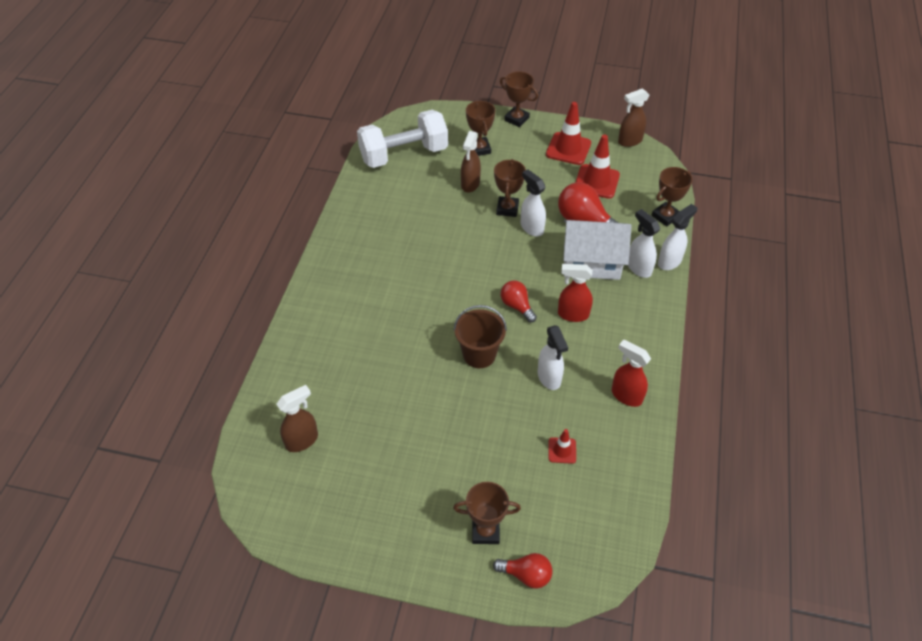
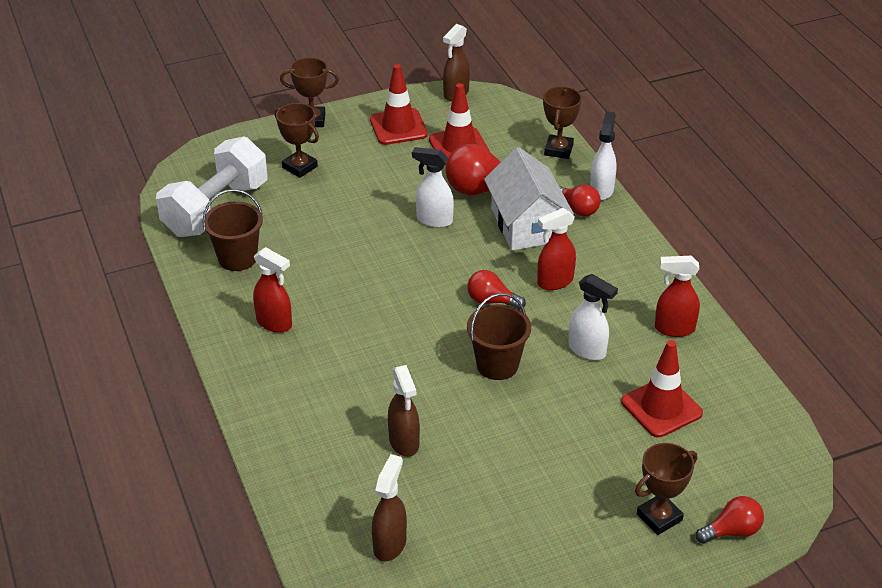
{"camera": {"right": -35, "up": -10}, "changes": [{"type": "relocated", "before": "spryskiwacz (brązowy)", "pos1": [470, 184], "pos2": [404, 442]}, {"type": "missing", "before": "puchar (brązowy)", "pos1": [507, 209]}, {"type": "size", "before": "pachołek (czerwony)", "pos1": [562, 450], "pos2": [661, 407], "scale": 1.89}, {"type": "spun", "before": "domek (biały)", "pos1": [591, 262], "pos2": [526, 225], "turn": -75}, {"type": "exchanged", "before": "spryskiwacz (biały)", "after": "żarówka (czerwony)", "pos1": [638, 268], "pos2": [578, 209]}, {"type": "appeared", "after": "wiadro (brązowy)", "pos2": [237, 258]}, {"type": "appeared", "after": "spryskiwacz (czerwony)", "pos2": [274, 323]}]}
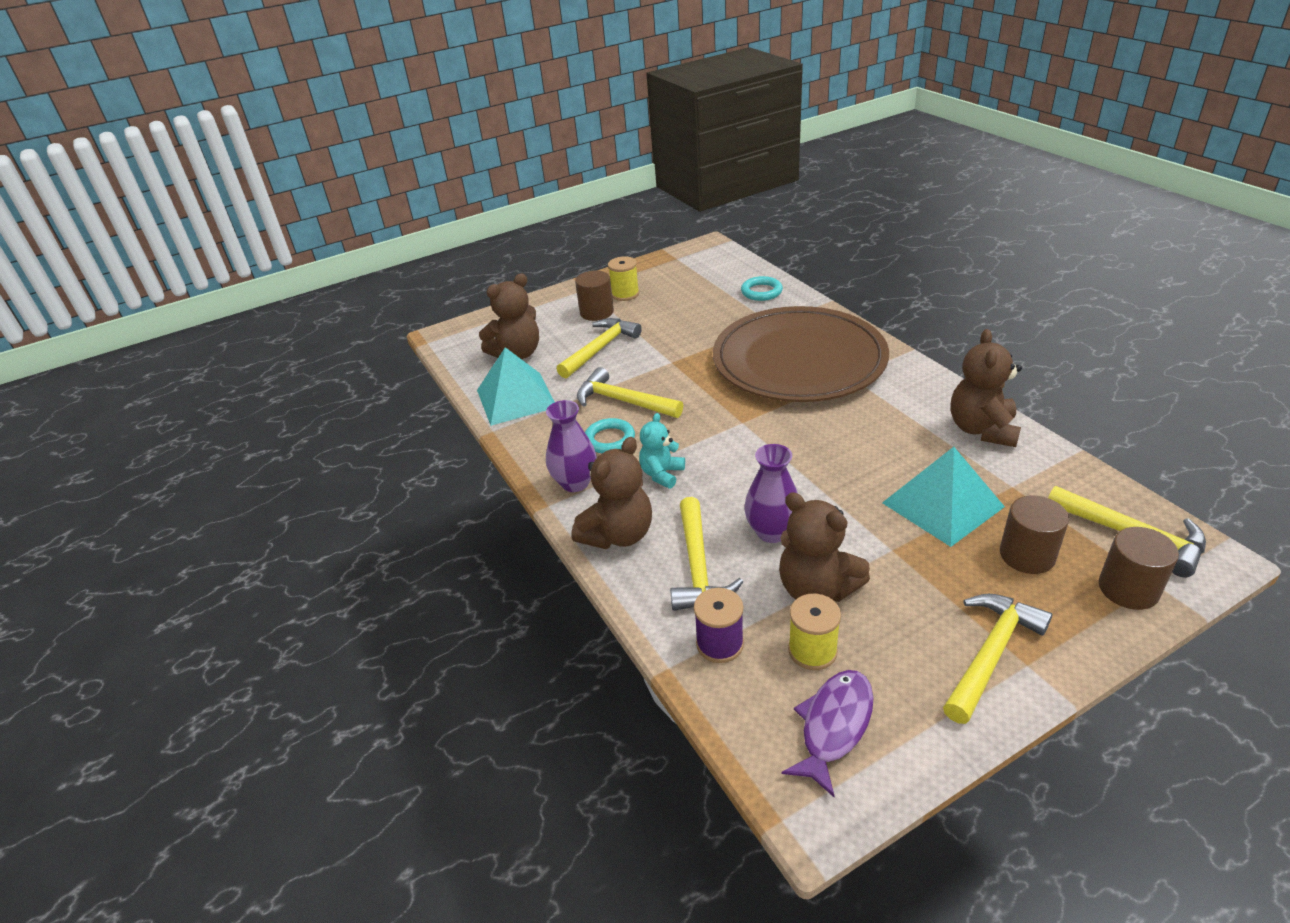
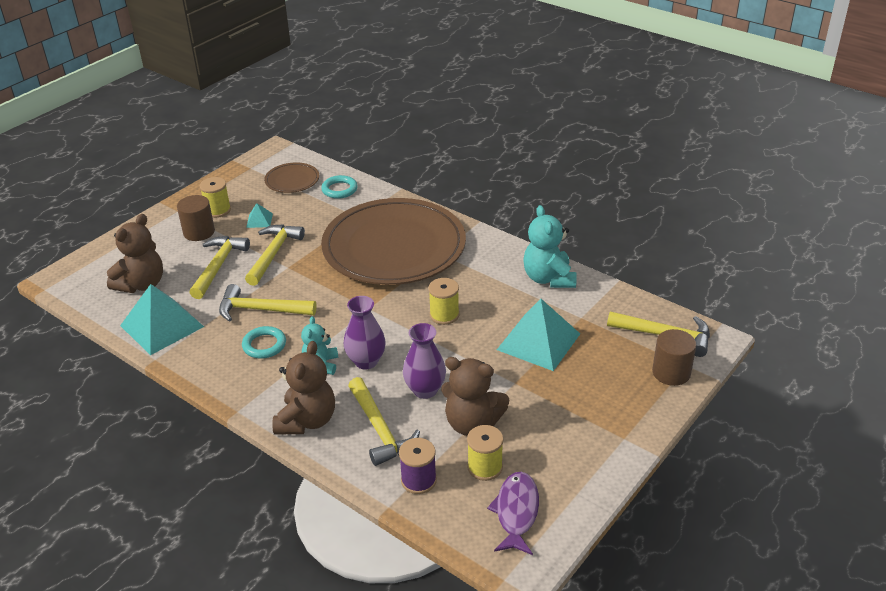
{"camera": {"right": -25, "up": 0}, "changes": [{"type": "relocated", "before": "wazon (fioletowy)", "pos1": [575, 483], "pos2": [366, 361]}, {"type": "relocated", "before": "młotek (żółty)", "pos1": [991, 654], "pos2": [273, 254]}, {"type": "colour", "before": "miś (brązowy)", "after": "miś (turkusowy)", "pos1": [982, 430], "pos2": [548, 278]}, {"type": "missing", "before": "walec (brązowy)", "pos1": [1027, 555]}, {"type": "appeared", "after": "piramida (turkusowy)", "pos2": [259, 220]}, {"type": "appeared", "after": "talerz (brązowy)", "pos2": [292, 180]}, {"type": "appeared", "after": "szpulka (żółty)", "pos2": [444, 315]}]}
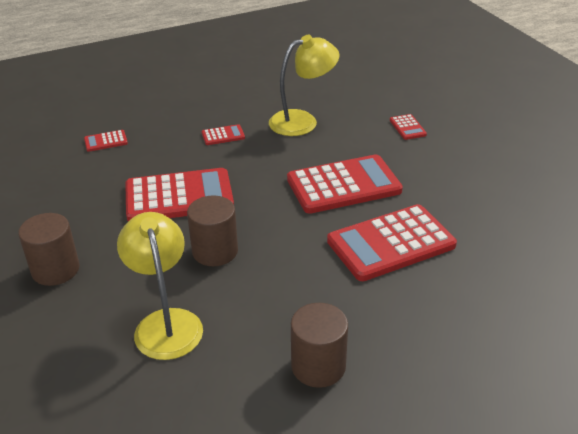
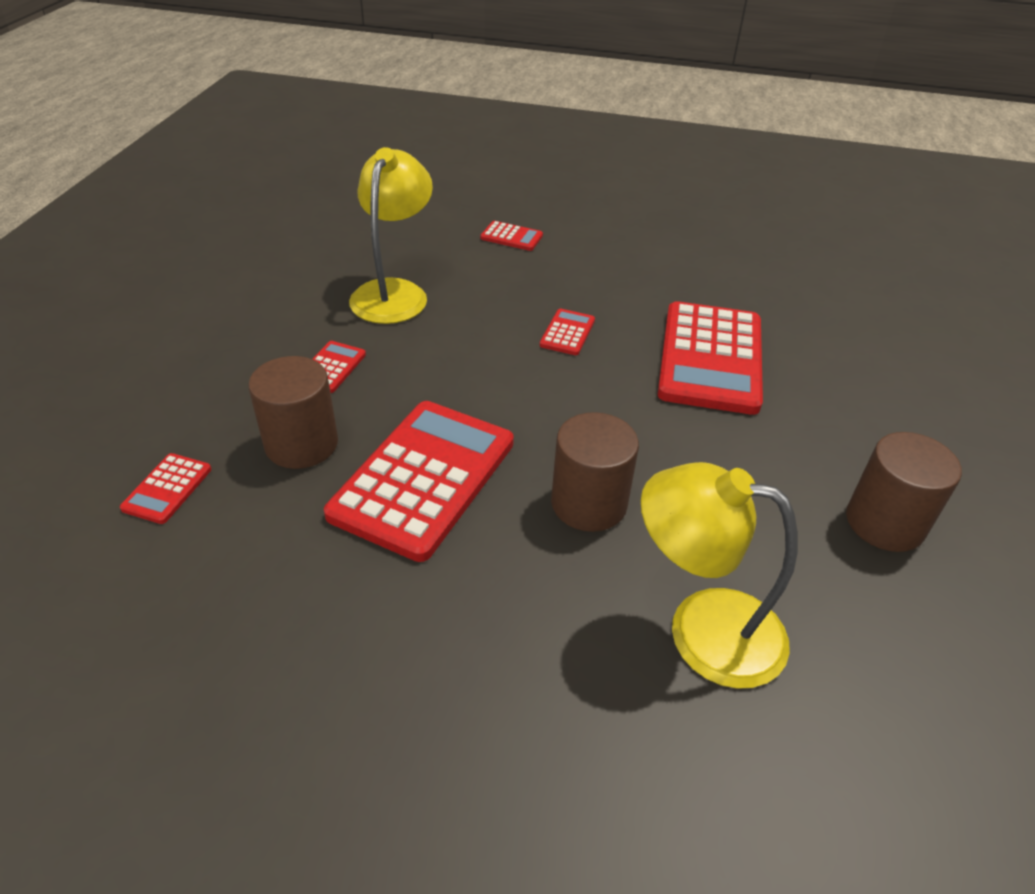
{"camera": {"right": -55, "up": 5}, "changes": [{"type": "relocated", "before": "walec (brązowy)", "pos1": [55, 270], "pos2": [301, 444]}, {"type": "size", "before": "kalkulator (czerwony)", "pos1": [343, 185], "pos2": [567, 333], "scale": 0.43}]}
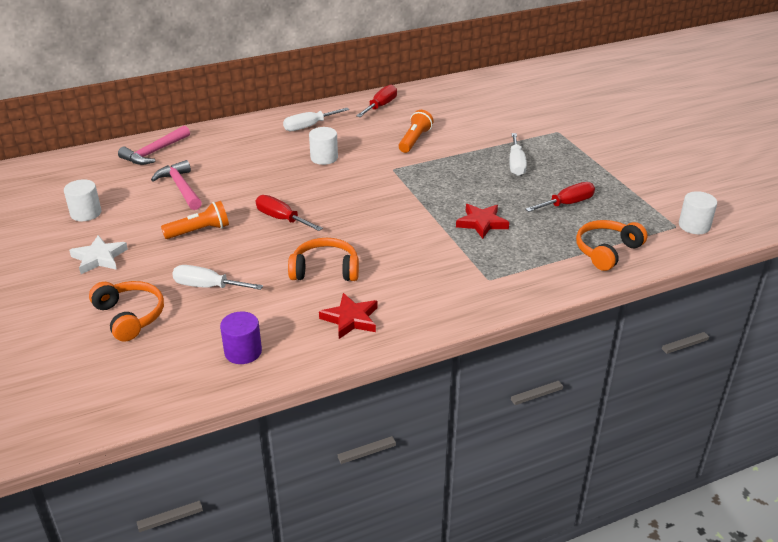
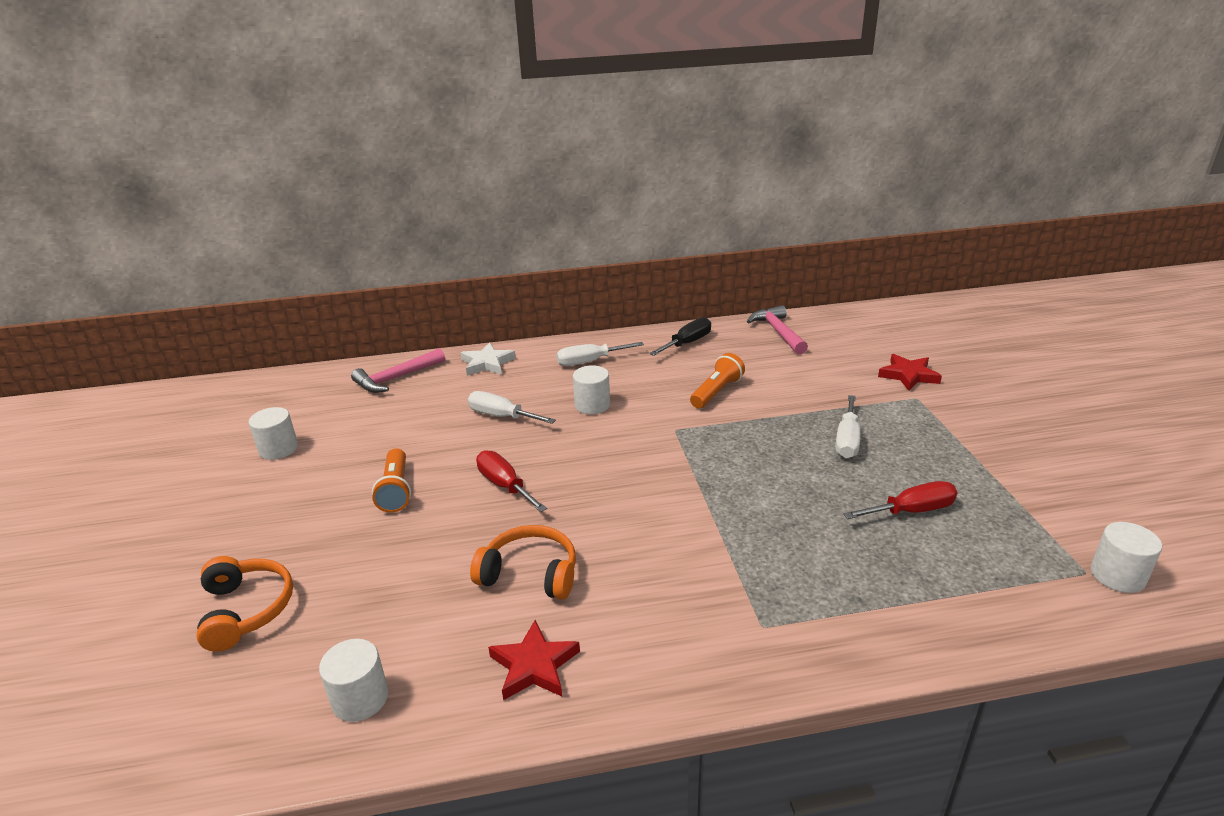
{"camera": {"right": 15, "up": -5}, "changes": [{"type": "relocated", "before": "gwiazda (biały)", "pos1": [99, 258], "pos2": [487, 363]}, {"type": "relocated", "before": "młotek (różowy)", "pos1": [181, 188], "pos2": [778, 332]}, {"type": "spun", "before": "latarka (pomarańczowy)", "pos1": [199, 231], "pos2": [396, 490], "turn": 90}, {"type": "relocated", "before": "śrubokręt (biały)", "pos1": [207, 286], "pos2": [502, 416]}, {"type": "colour", "before": "walec (fioletowy)", "after": "walec (biały)", "pos1": [243, 352], "pos2": [360, 698]}, {"type": "colour", "before": "śrubokręt (czerwony)", "after": "śrubokręt (czarny)", "pos1": [380, 106], "pos2": [687, 343]}, {"type": "relocated", "before": "gwiazda (czerwony)", "pos1": [481, 223], "pos2": [908, 375]}, {"type": "missing", "before": "słuchawki (pomarańczowy)", "pos1": [607, 251]}]}
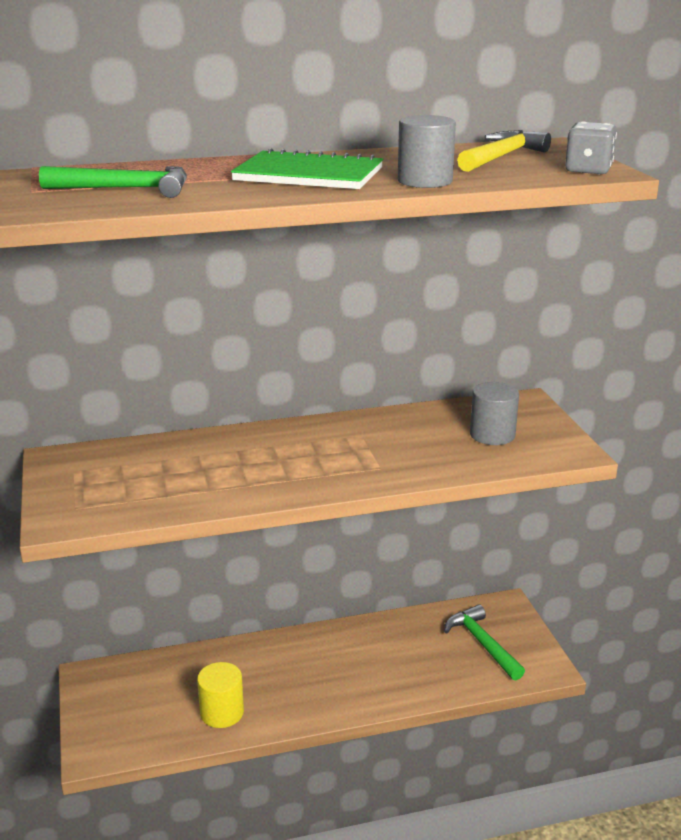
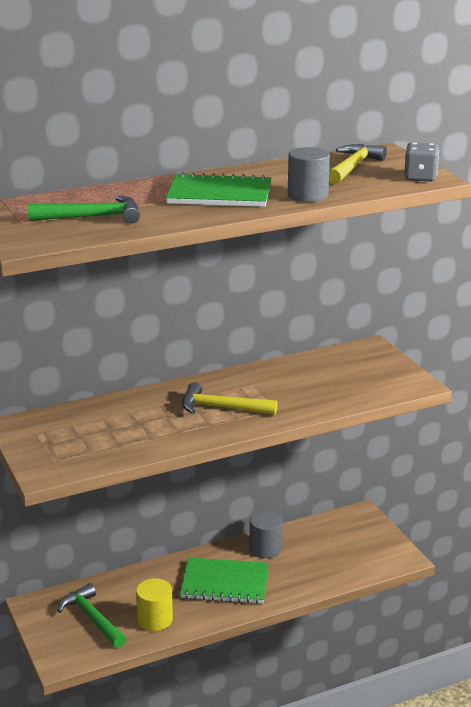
{"camera": {"right": -10, "up": 0}, "changes": [{"type": "relocated", "before": "młotek (zielony)", "pos1": [482, 643], "pos2": [92, 618]}, {"type": "relocated", "before": "walec (szary)", "pos1": [492, 435], "pos2": [265, 548]}, {"type": "appeared", "after": "zeszyt (zielony)", "pos2": [225, 583]}, {"type": "appeared", "after": "młotek (żółty)", "pos2": [221, 408]}]}
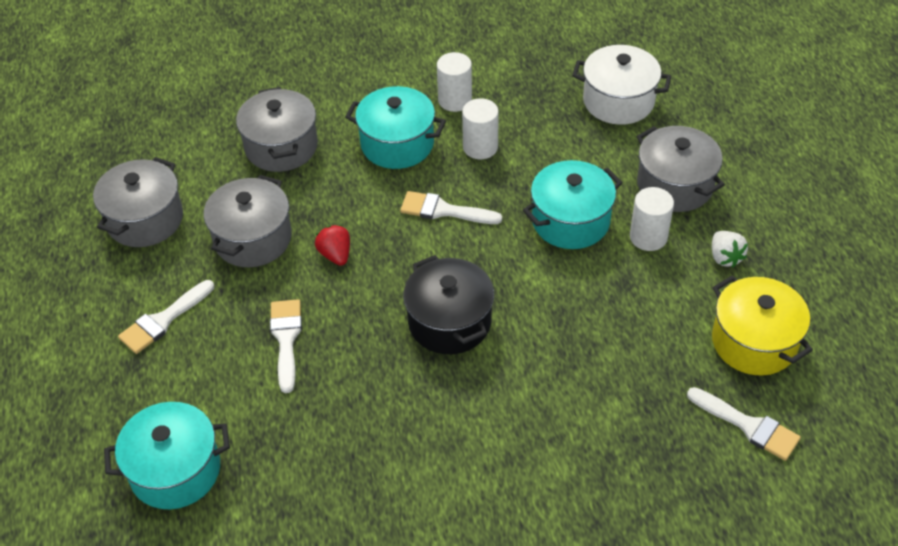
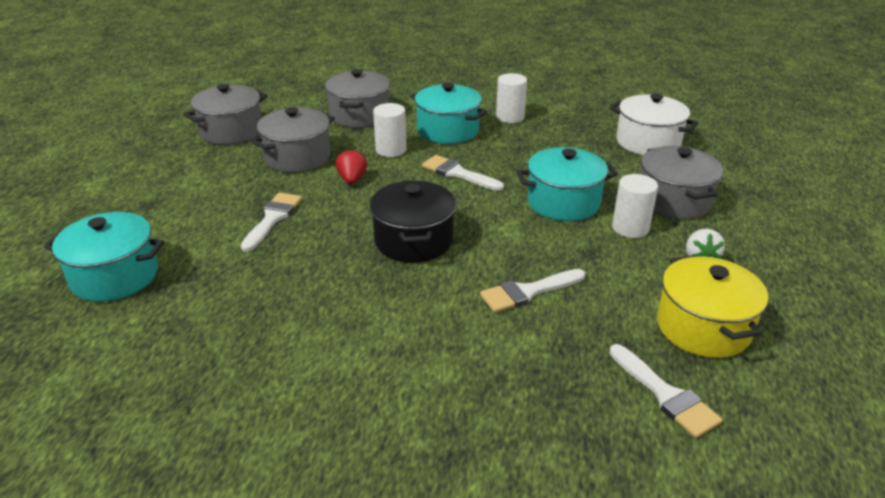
{"camera": {"right": 20, "up": -15}, "changes": [{"type": "relocated", "before": "pędzel (biały)", "pos1": [163, 320], "pos2": [527, 292]}, {"type": "relocated", "before": "walec (biały)", "pos1": [480, 147], "pos2": [391, 150]}]}
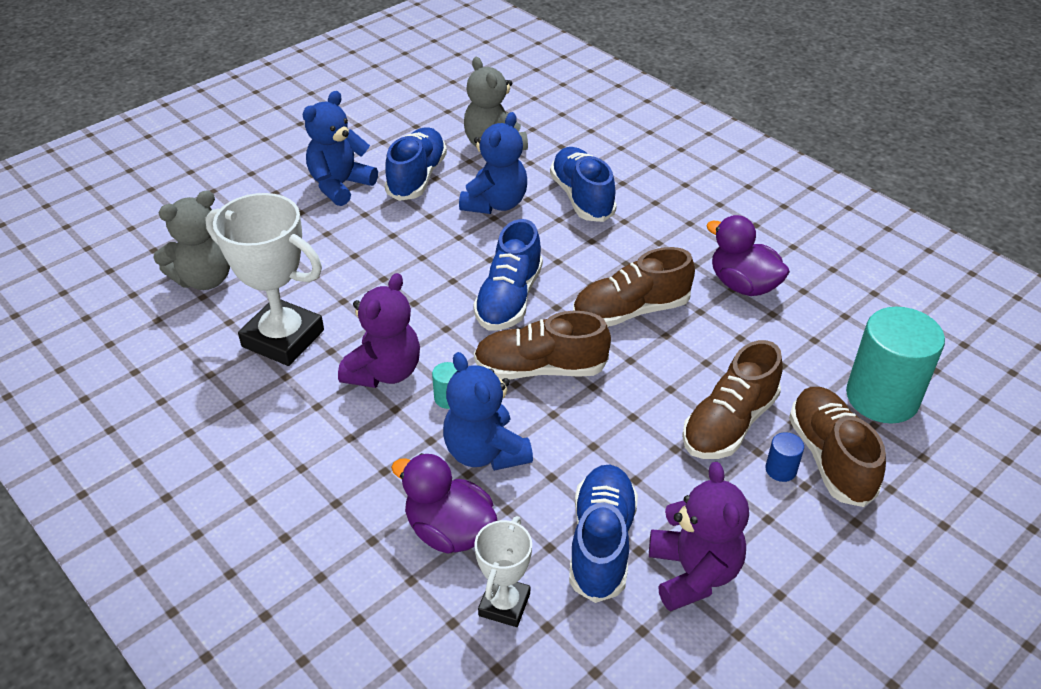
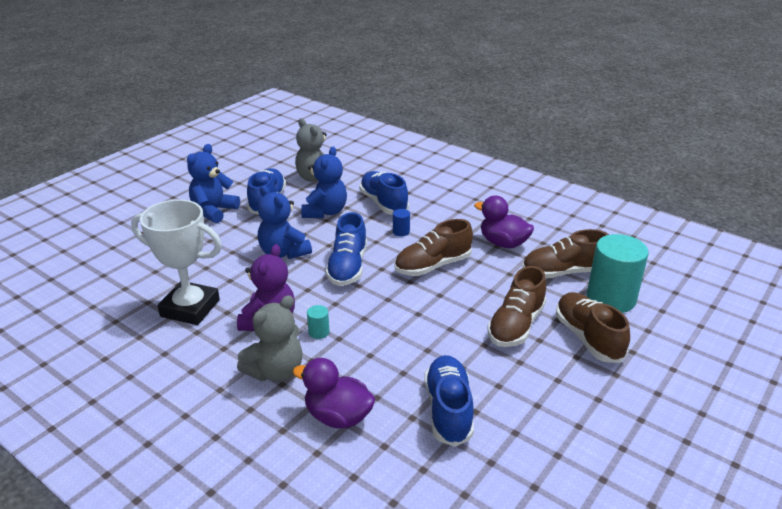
{"camera": {"right": -10, "up": -10}, "changes": [{"type": "relocated", "before": "miś (szary)", "pos1": [205, 279], "pos2": [276, 371]}, {"type": "relocated", "before": "miś (niebieski)", "pos1": [485, 452], "pos2": [283, 253]}, {"type": "relocated", "before": "but (brązowy)", "pos1": [540, 369], "pos2": [563, 272]}, {"type": "missing", "before": "puchar (biały)", "pos1": [504, 604]}, {"type": "missing", "before": "miś (fioletowy)", "pos1": [693, 573]}, {"type": "relocated", "before": "walec (niebieski)", "pos1": [780, 470], "pos2": [401, 232]}]}
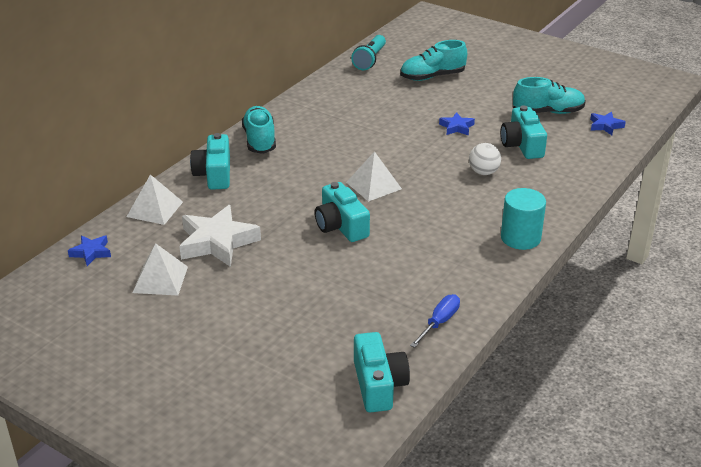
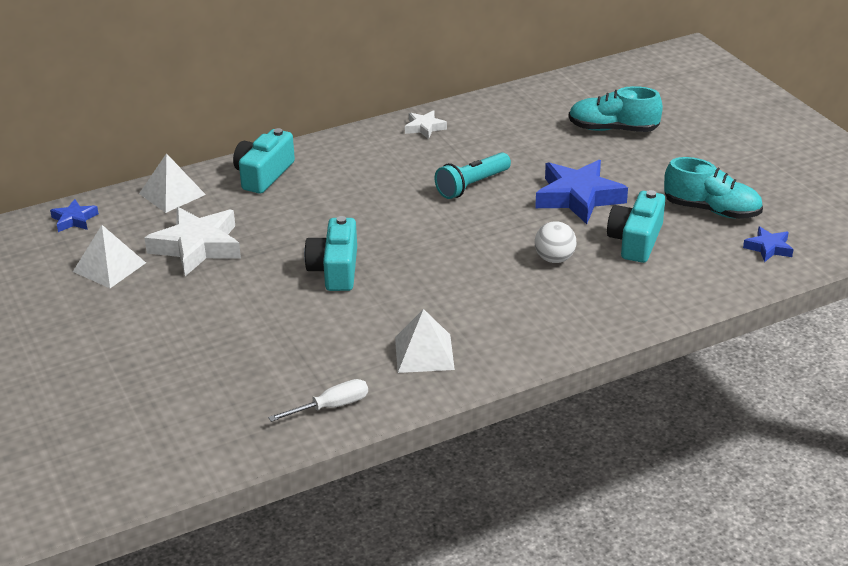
{"camera": {"right": 30, "up": 0}, "changes": [{"type": "missing", "before": "but (turkusowy)", "pos1": [260, 140]}, {"type": "relocated", "before": "piramida (biały)", "pos1": [373, 185], "pos2": [424, 353]}, {"type": "relocated", "before": "latarka (turkusowy)", "pos1": [370, 60], "pos2": [472, 185]}, {"type": "missing", "before": "aparat fotograficzny (turkusowy)", "pos1": [378, 384]}, {"type": "colour", "before": "śrubokręt (niebieski)", "after": "śrubokręt (biały)", "pos1": [439, 322], "pos2": [331, 406]}, {"type": "size", "before": "gwiazda (niebieski)", "pos1": [456, 127], "pos2": [578, 197], "scale": 1.99}, {"type": "missing", "before": "walec (turkusowy)", "pos1": [520, 238]}, {"type": "appeared", "after": "gwiazda (biały)", "pos2": [424, 128]}]}
